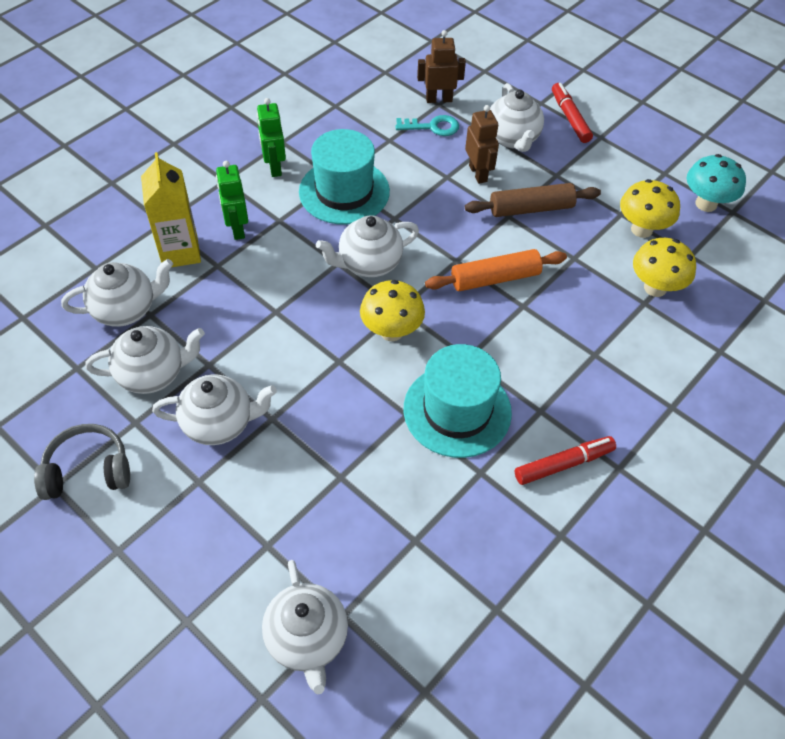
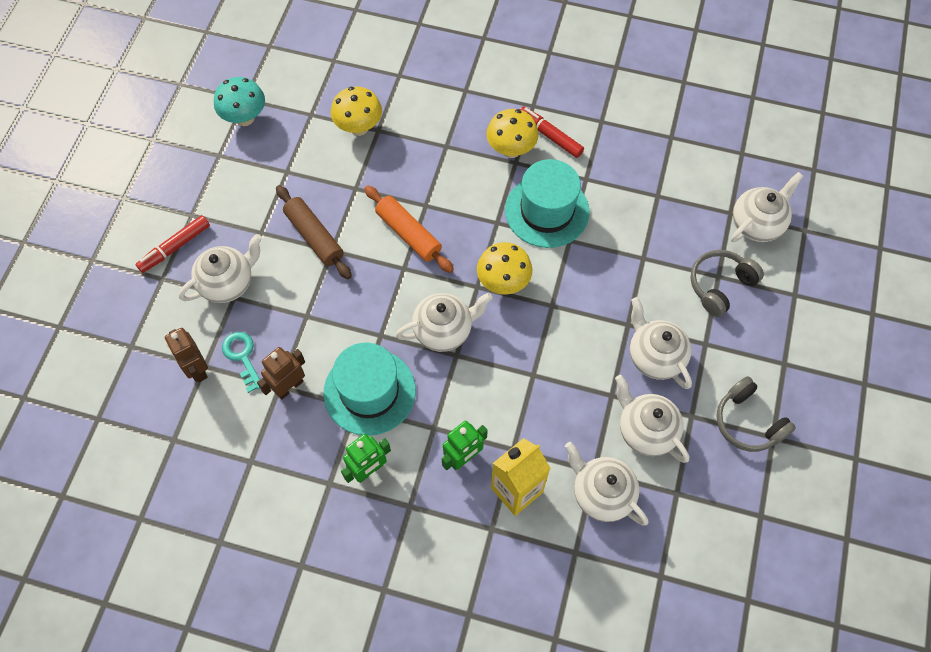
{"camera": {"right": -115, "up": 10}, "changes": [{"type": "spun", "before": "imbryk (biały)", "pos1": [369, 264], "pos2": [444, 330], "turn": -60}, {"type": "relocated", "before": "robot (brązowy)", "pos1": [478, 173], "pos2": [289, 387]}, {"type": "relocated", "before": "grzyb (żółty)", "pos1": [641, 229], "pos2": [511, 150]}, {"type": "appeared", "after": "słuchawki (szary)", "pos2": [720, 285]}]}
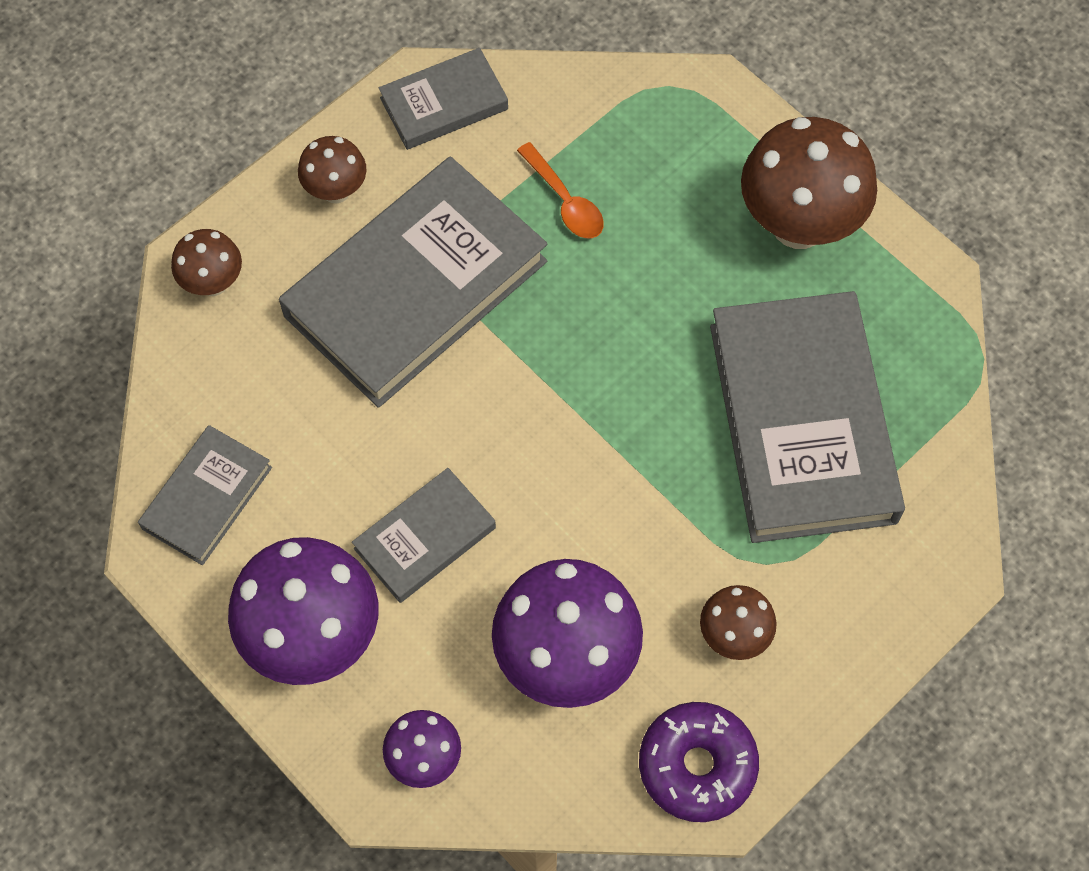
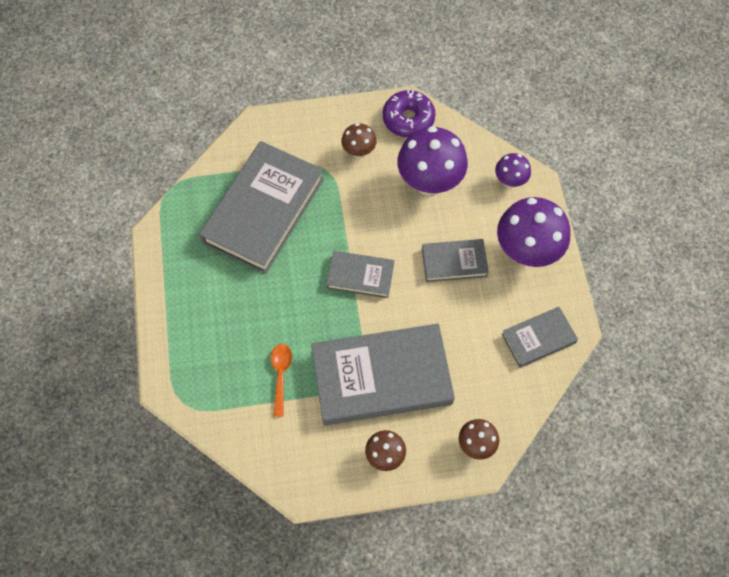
{"camera": {"right": -145, "up": 0}, "changes": [{"type": "relocated", "before": "książka (szary)", "pos1": [444, 104], "pos2": [360, 276]}, {"type": "missing", "before": "grzyb (brązowy)", "pos1": [798, 224]}]}
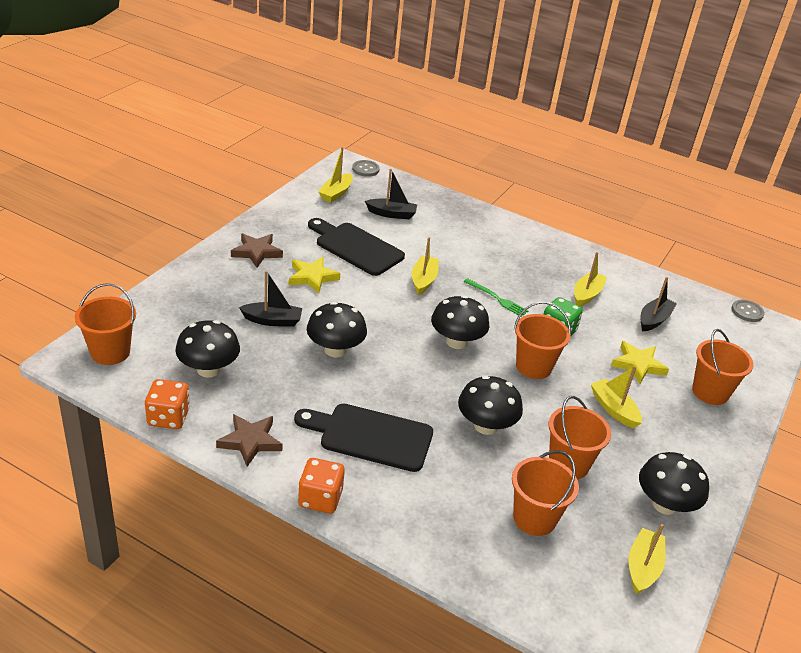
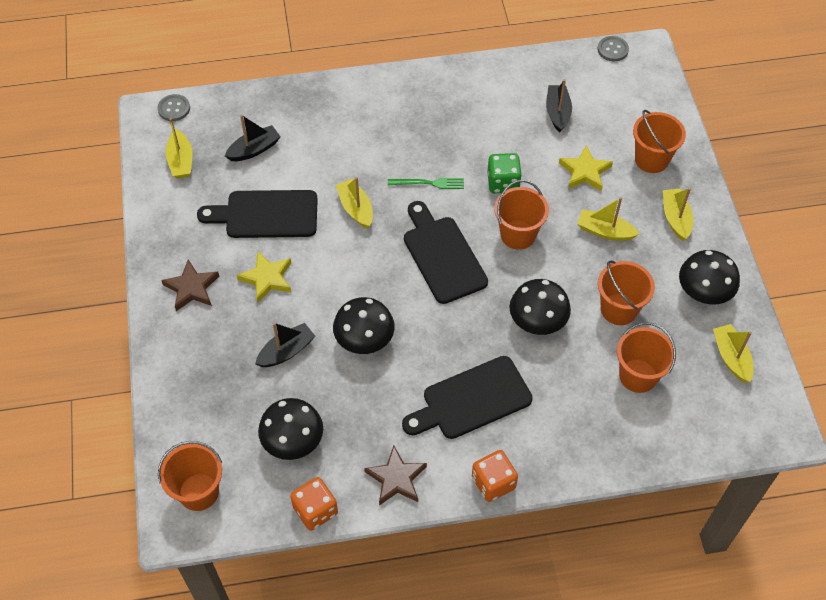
{"camera": {"right": -35, "up": 20}, "changes": [{"type": "exchanged", "before": "grzyb (czarny)", "after": "deska do krojenia (czarny)", "pos1": [456, 342], "pos2": [442, 255]}, {"type": "relocated", "before": "łódka (żółty)", "pos1": [587, 294], "pos2": [675, 218]}]}
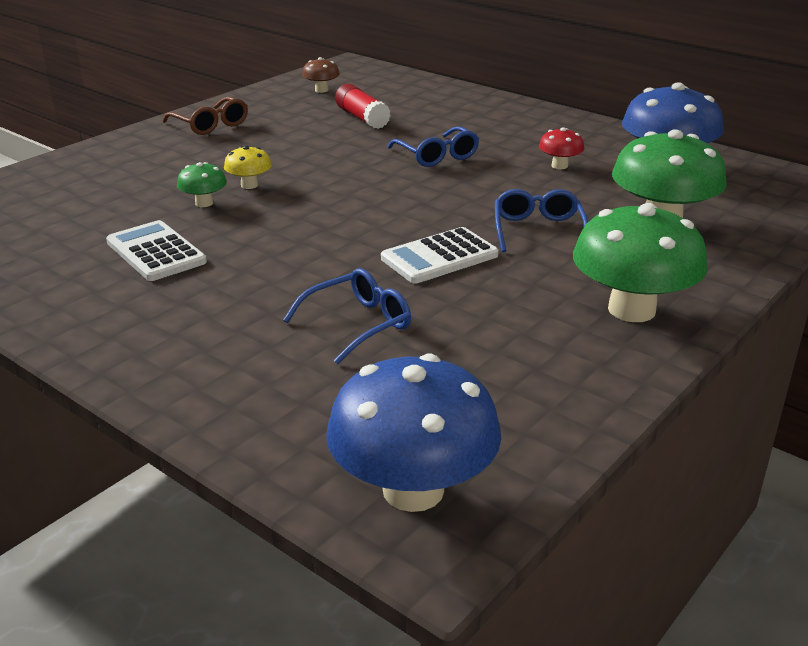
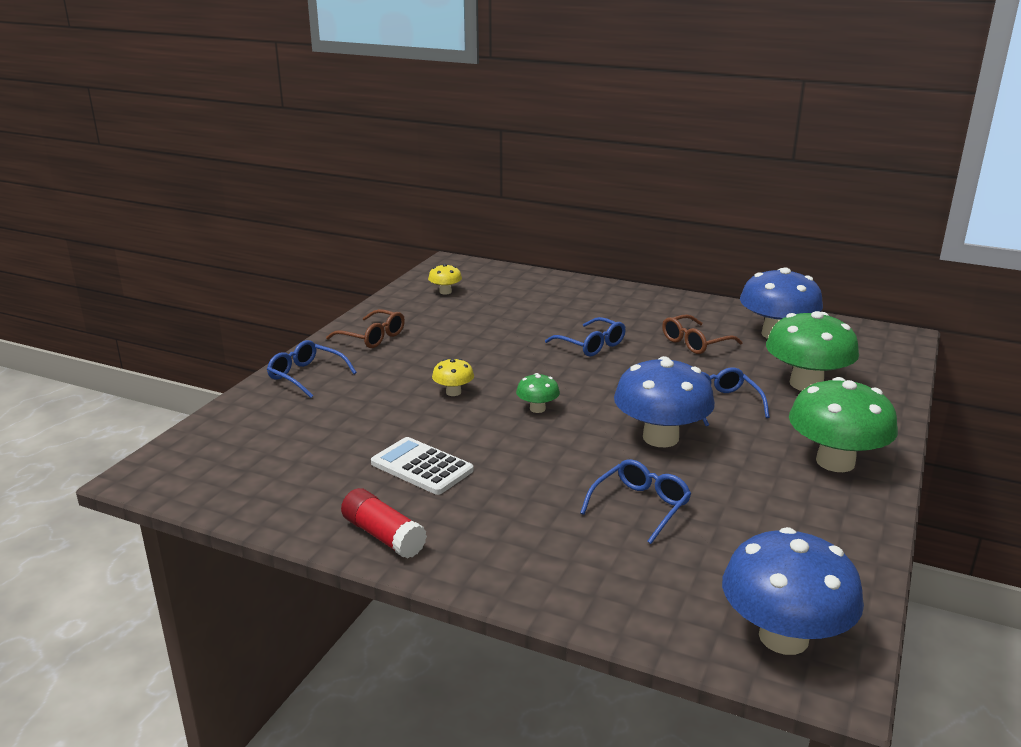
{"camera": {"right": -15, "up": -5}, "changes": [{"type": "relocated", "before": "grzyb (zielony)", "pos1": [204, 203], "pos2": [537, 409]}, {"type": "colour", "before": "grzyb (brązowy)", "after": "grzyb (żółty)", "pos1": [321, 90], "pos2": [445, 292]}, {"type": "relocated", "before": "klej w sztyfcie (czerwony)", "pos1": [362, 118], "pos2": [383, 536]}, {"type": "exchanged", "before": "kalkulator (biały)", "after": "grzyb (niebieski)", "pos1": [439, 257], "pos2": [660, 438]}, {"type": "exchanged", "before": "grzyb (czerwony)", "after": "okulary (brązowy)", "pos1": [559, 166], "pos2": [695, 343]}, {"type": "appeared", "after": "okulary (niebieski)", "pos2": [306, 376]}]}
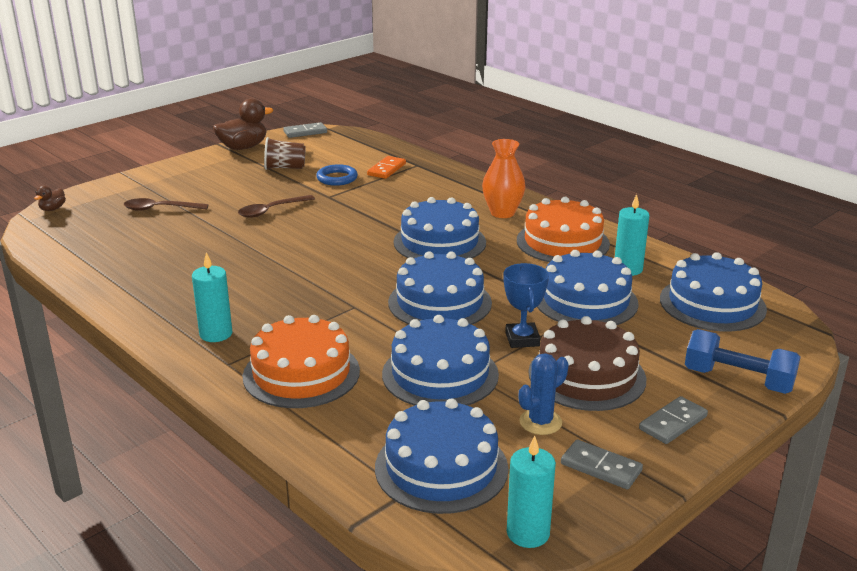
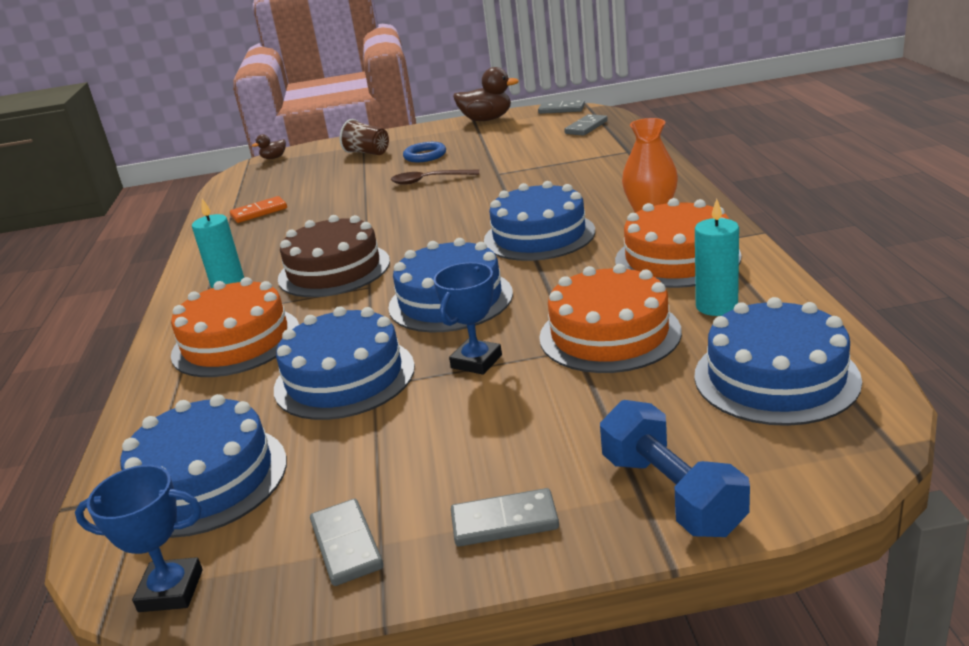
{"camera": {"right": 40, "up": 0}, "changes": [{"type": "missing", "before": "łyżka (brązowy)", "pos1": [160, 209]}, {"type": "relocated", "before": "szklanka (brązowy)", "pos1": [285, 168], "pos2": [367, 153]}, {"type": "relocated", "before": "pierścień (niebieski)", "pos1": [337, 178], "pos2": [425, 156]}, {"type": "relocated", "before": "kostka domina (pomarańczowy)", "pos1": [387, 169], "pos2": [259, 212]}, {"type": "exchanged", "before": "świeca (turkusowy)", "after": "puchar (niebieski)", "pos1": [528, 533], "pos2": [171, 590]}, {"type": "missing", "before": "kaktus (niebieski)", "pos1": [540, 422]}, {"type": "relocated", "before": "tort (brązowy)", "pos1": [586, 376], "pos2": [334, 270]}, {"type": "colour", "before": "tort (niebieski)", "after": "tort (pomarańczowy)", "pos1": [585, 301], "pos2": [609, 334]}, {"type": "appeared", "after": "kostka domina (szary)", "pos2": [586, 127]}]}
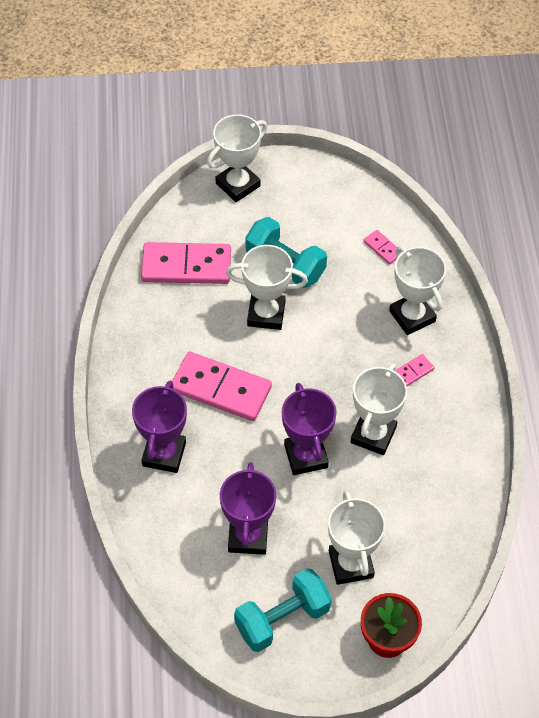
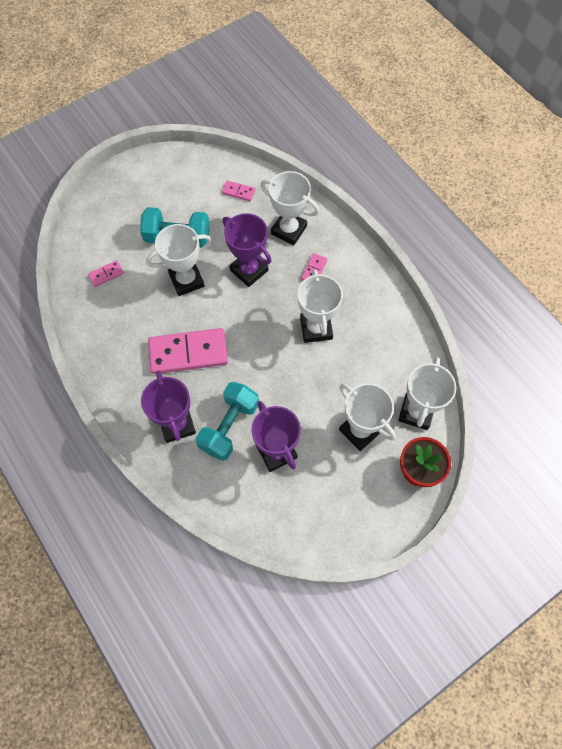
{"camera": {"right": -30, "up": 10}, "changes": [{"type": "size", "before": "kostka domina (różowy)", "pos1": [186, 266], "pos2": [106, 274], "scale": 0.45}, {"type": "relocated", "before": "puchar (biały)", "pos1": [238, 185], "pos2": [416, 412]}, {"type": "relocated", "before": "hantel (turkusowy)", "pos1": [282, 619], "pos2": [229, 426]}, {"type": "relocated", "before": "puchar (fioletowy)", "pos1": [306, 456], "pos2": [249, 270]}]}
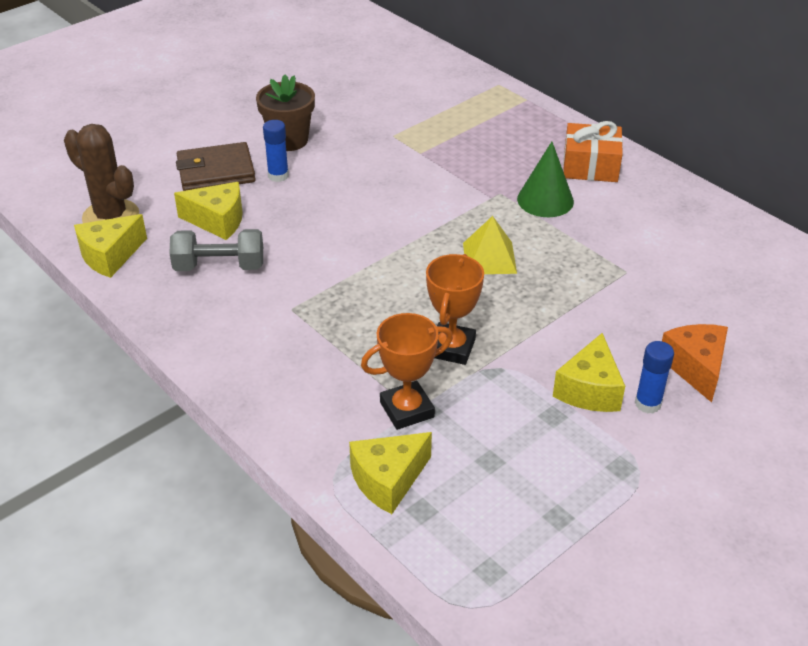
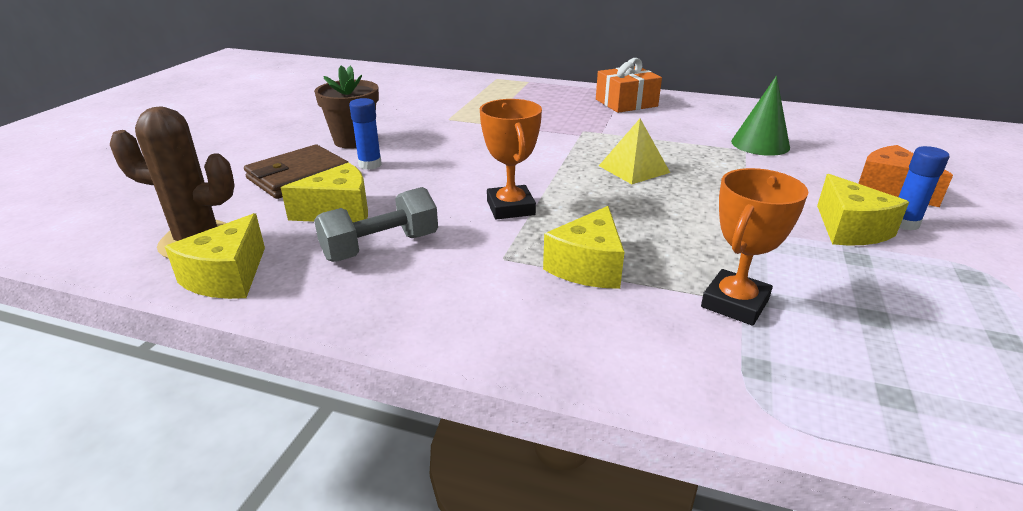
{"camera": {"right": -30, "up": -10}, "changes": [{"type": "relocated", "before": "ser (żółty)", "pos1": [388, 480], "pos2": [587, 267]}, {"type": "relocated", "before": "puchar (pomarańczowy)", "pos1": [451, 348], "pos2": [510, 208]}, {"type": "relocated", "before": "stożek (zielony)", "pos1": [545, 200], "pos2": [760, 144]}]}
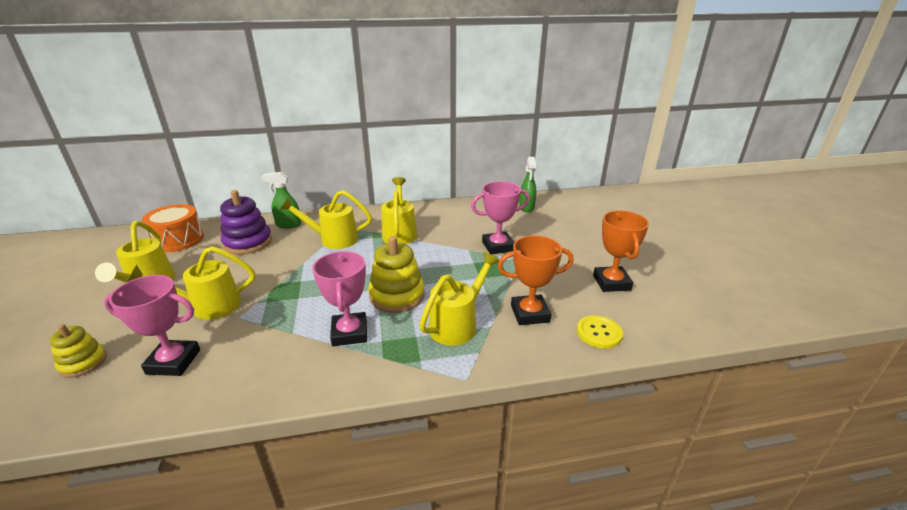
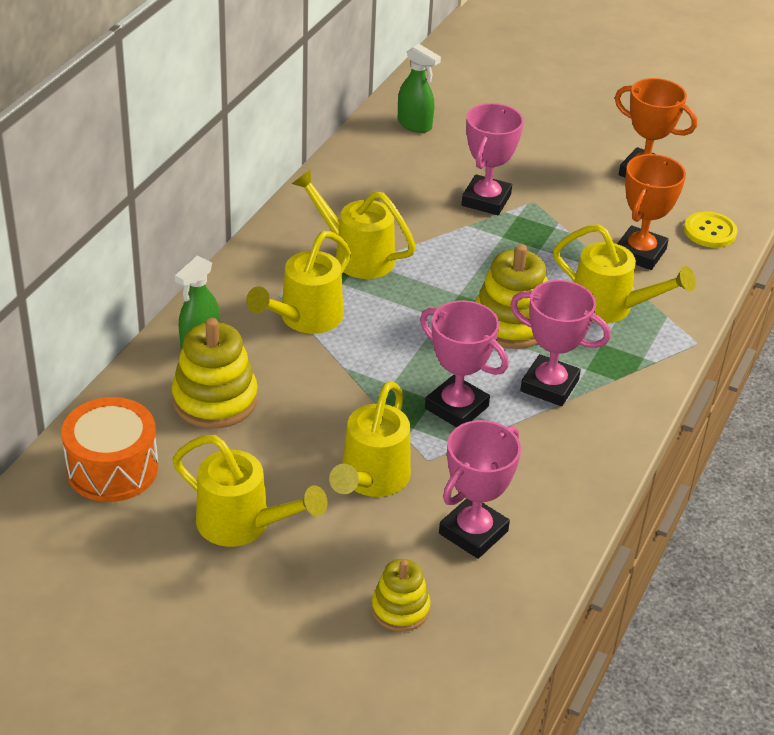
{"camera": {"right": -55, "up": 10}, "changes": [{"type": "colour", "before": "zabawka nakładanka (fioletowy)", "after": "zabawka nakładanka (żółty)", "pos1": [248, 242], "pos2": [215, 400]}, {"type": "spun", "before": "konewka (żółty)", "pos1": [457, 324], "pos2": [610, 307], "turn": 135}, {"type": "appeared", "after": "puchar (różowy)", "pos2": [456, 407]}]}
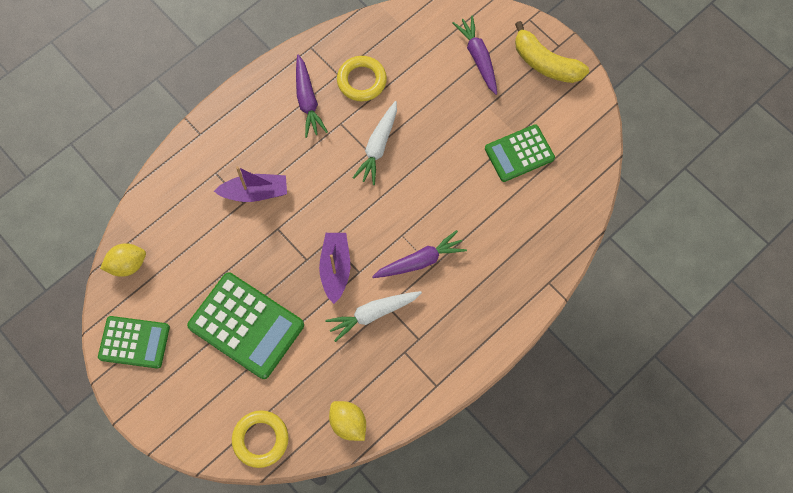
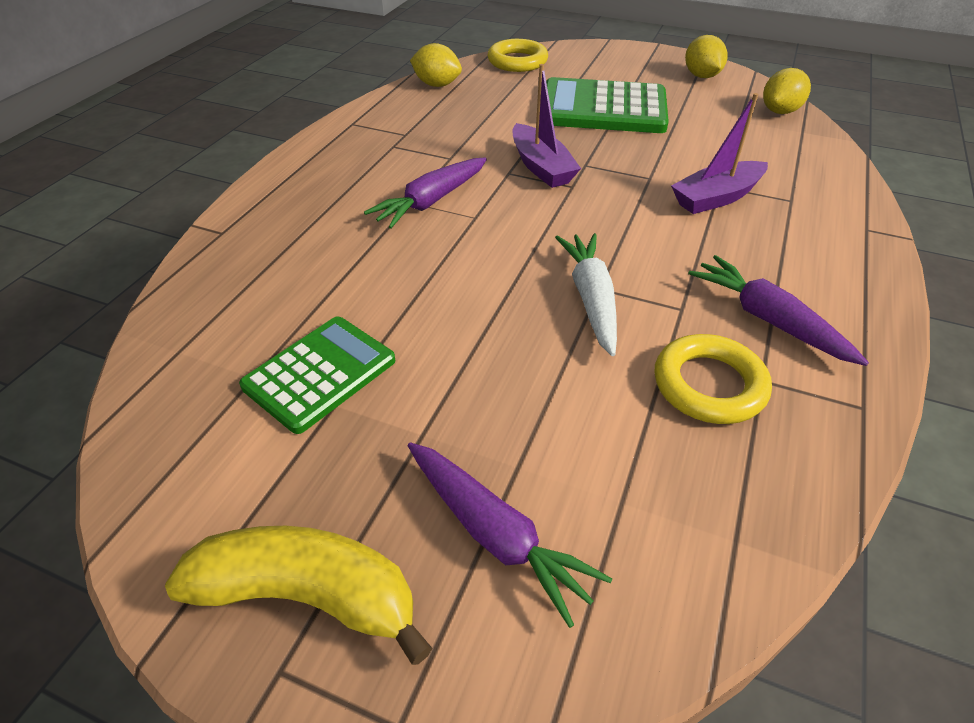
{"camera": {"right": 155, "up": -25}, "changes": [{"type": "exchanged", "before": "kalkulator (zielony)", "after": "cytryna (żółty)", "pos1": [134, 342], "pos2": [701, 76]}, {"type": "missing", "before": "marchewka (biały)", "pos1": [373, 314]}]}
